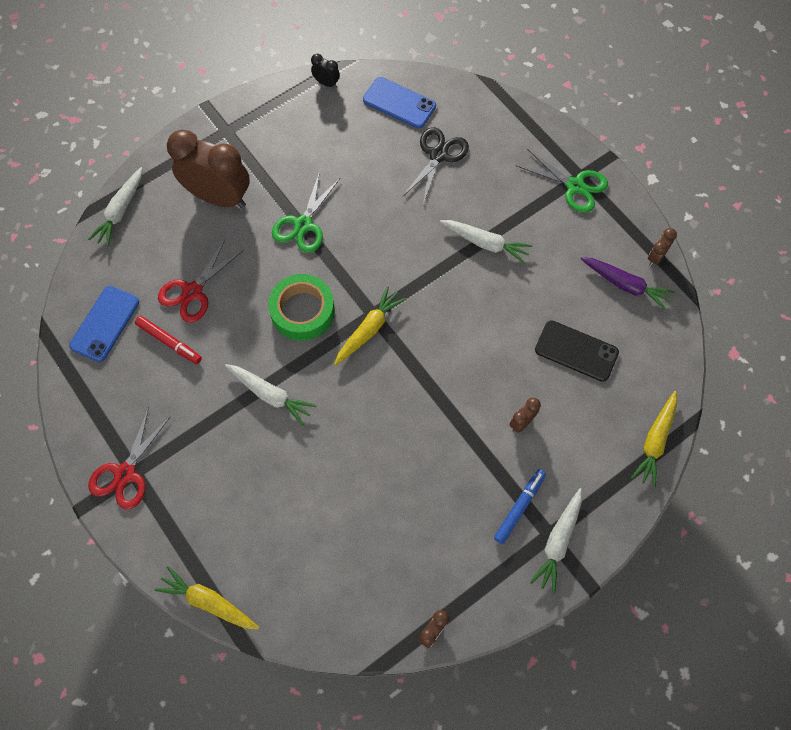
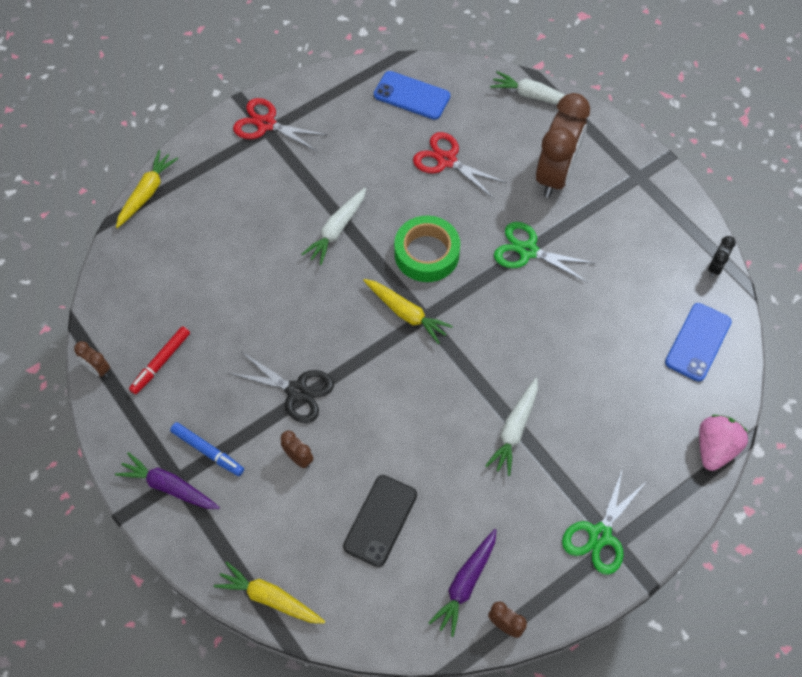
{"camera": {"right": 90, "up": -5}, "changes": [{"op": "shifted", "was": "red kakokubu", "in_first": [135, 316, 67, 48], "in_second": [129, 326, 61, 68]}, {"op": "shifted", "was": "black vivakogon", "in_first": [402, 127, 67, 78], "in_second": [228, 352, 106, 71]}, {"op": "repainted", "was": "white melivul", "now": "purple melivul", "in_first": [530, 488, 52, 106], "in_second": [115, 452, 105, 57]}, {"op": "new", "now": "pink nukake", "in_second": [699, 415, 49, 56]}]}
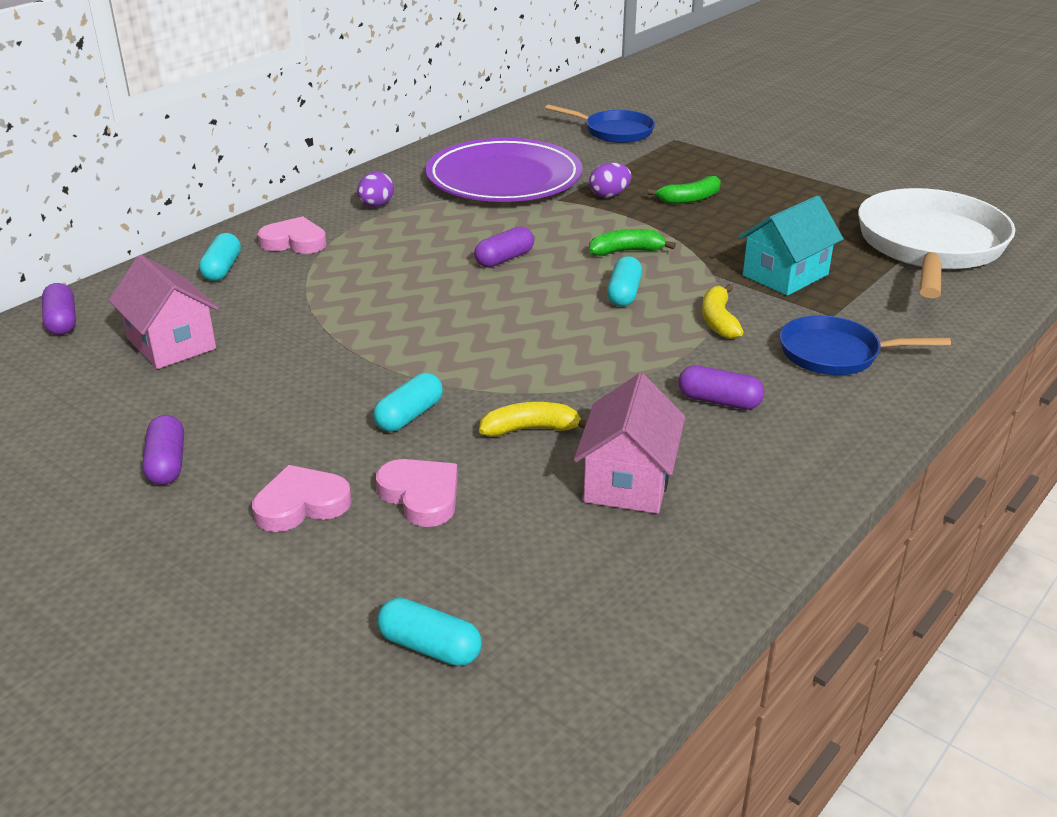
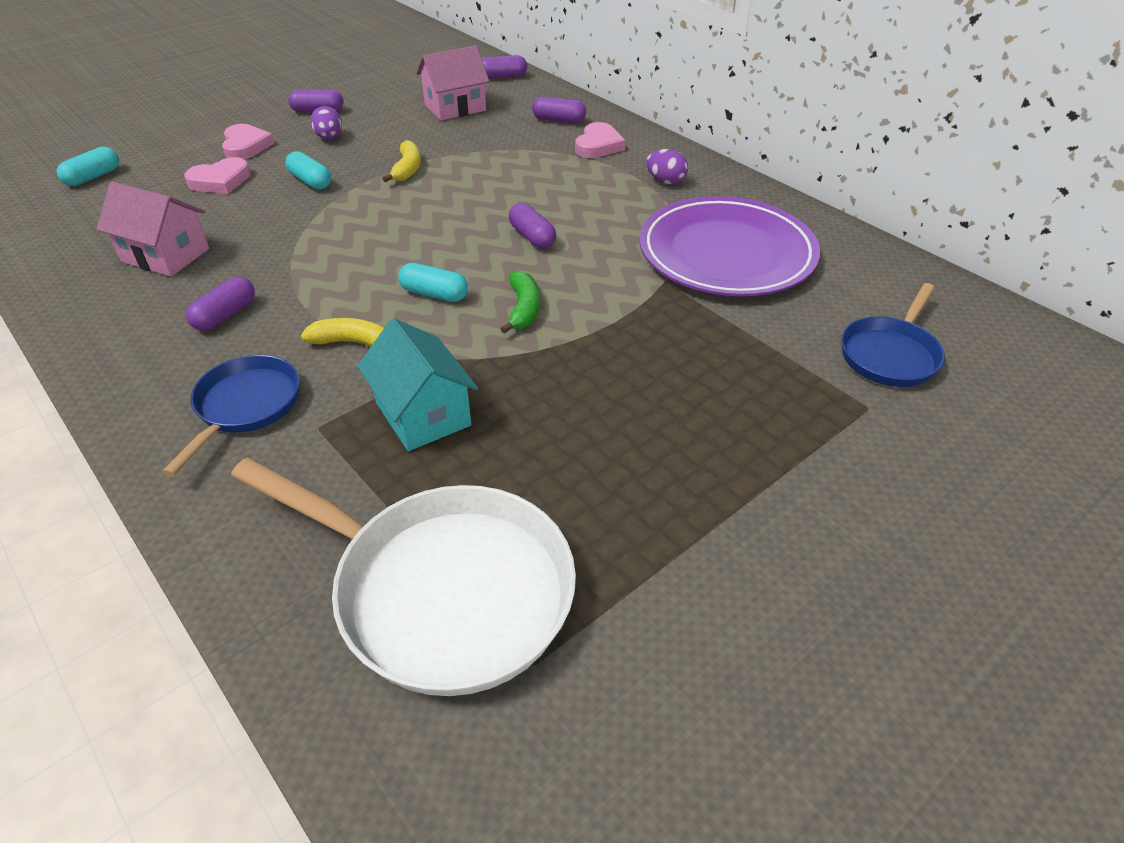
{"camera": {"right": 100, "up": 10}, "changes": [{"op": "repainted", "was": "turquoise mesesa", "now": "purple mesesa", "in_first": [199, 233, 42, 48], "in_second": [532, 97, 54, 26]}, {"op": "shifted", "was": "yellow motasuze", "in_first": [479, 402, 108, 35], "in_second": [382, 140, 39, 42]}, {"op": "shifted", "was": "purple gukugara", "in_first": [589, 163, 43, 35], "in_second": [311, 106, 31, 33]}, {"op": "gone", "was": "green motasuze", "in_first": [647, 176, 74, 28]}]}
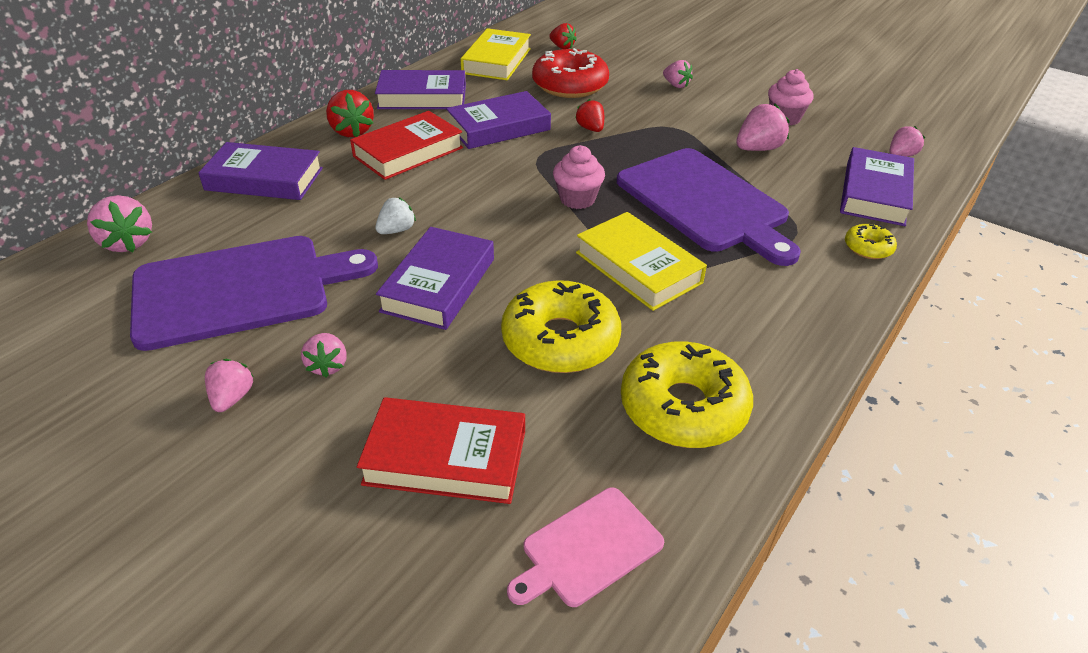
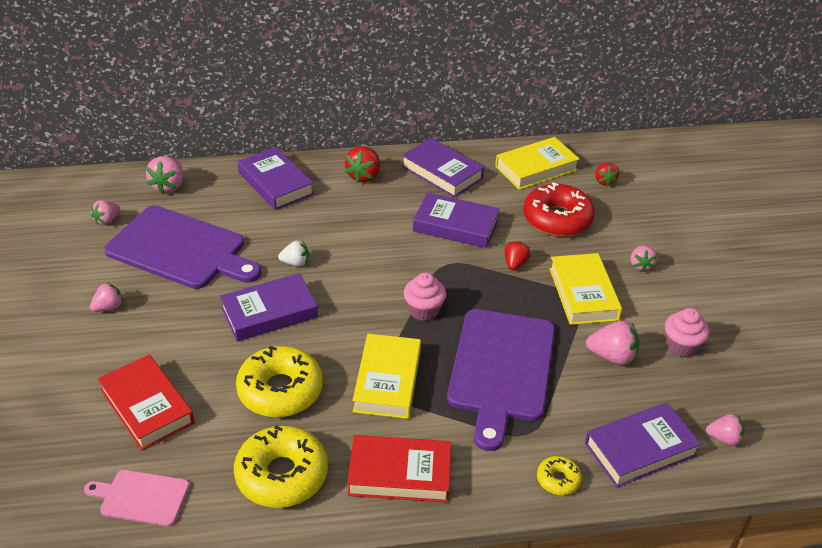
{"camera": {"right": 45, "up": 0}, "changes": [{"op": "shifted", "was": "pink nukake", "in_first": [301, 333, 46, 45], "in_second": [91, 200, 29, 25]}, {"op": "shifted", "was": "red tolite", "in_first": [350, 111, 113, 69], "in_second": [347, 435, 104, 68]}, {"op": "new", "now": "yellow tolite", "in_second": [549, 253, 73, 72]}]}
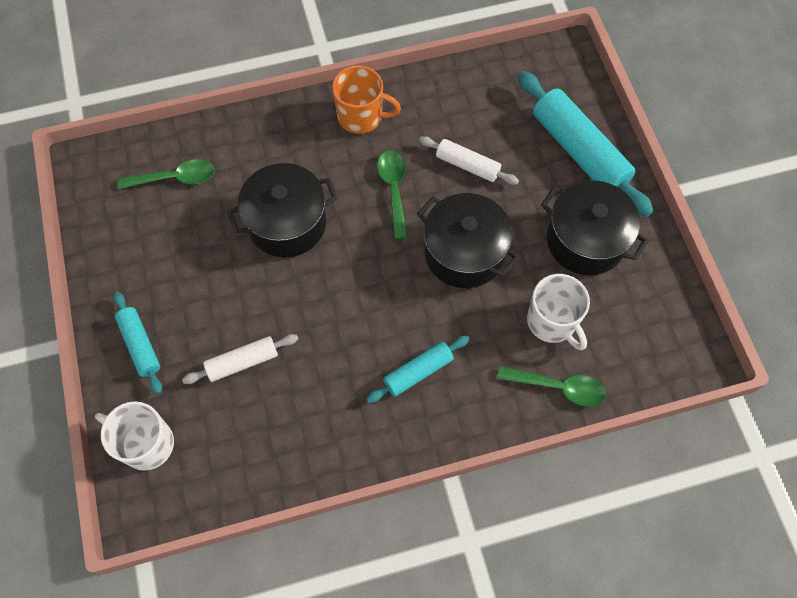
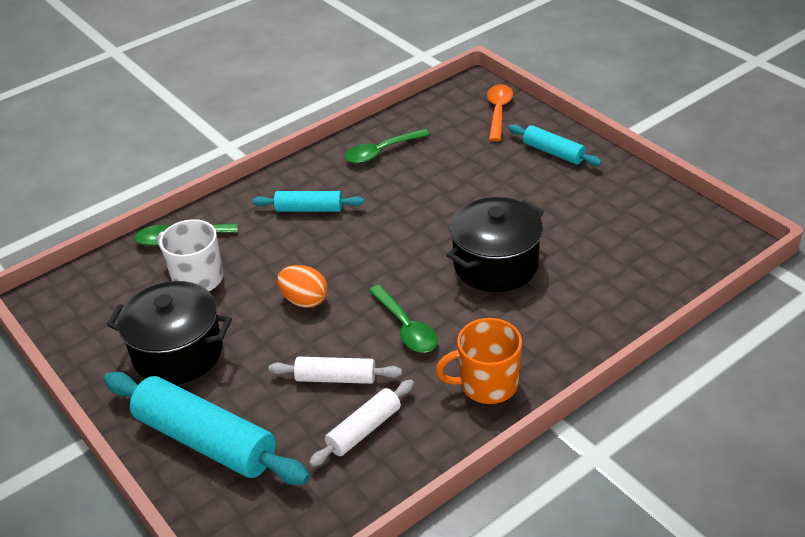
{"camera": {"right": 160, "up": -25}, "changes": [{"op": "swapped", "was": "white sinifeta", "now": "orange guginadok", "in_first": [95, 402, 79, 69], "in_second": [487, 84, 26, 57]}, {"op": "shifted", "was": "green guginadok", "in_first": [117, 159, 98, 30], "in_second": [344, 129, 86, 34]}, {"op": "shifted", "was": "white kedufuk", "in_first": [182, 334, 116, 50], "in_second": [309, 379, 105, 88]}, {"op": "rotated", "was": "turquoise kedufuk", "in_first": [366, 335, 104, 68], "in_second": [252, 191, 112, 21], "clockwise": 60}, {"op": "swapped", "was": "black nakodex", "now": "orange gukugara", "in_first": [417, 193, 102, 95], "in_second": [277, 265, 51, 43]}]}
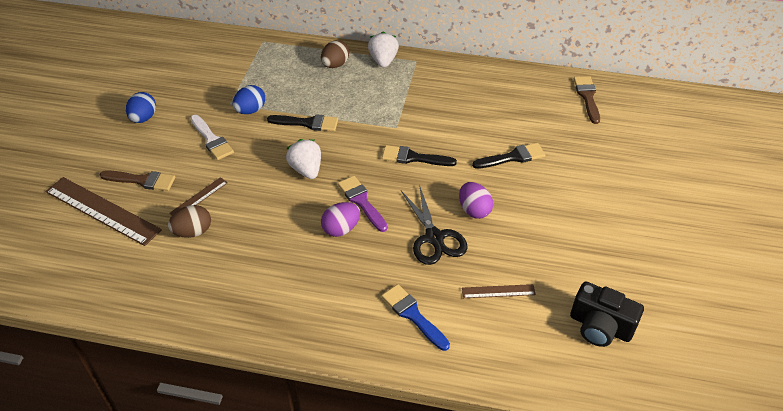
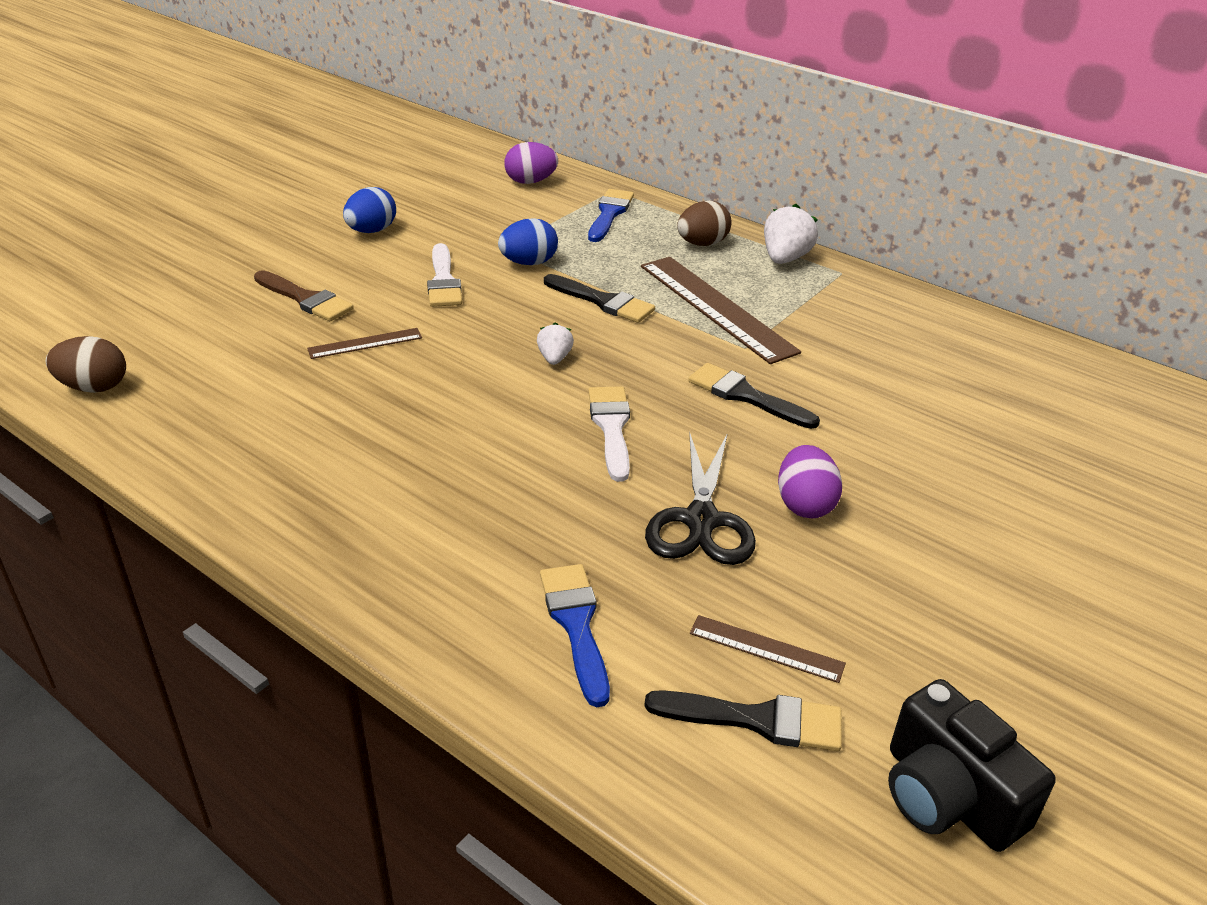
{"camera": {"right": 25, "up": -10}, "changes": [{"op": "shifted", "was": "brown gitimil", "in_first": [45, 177, 117, 69], "in_second": [641, 257, 160, 107]}, {"op": "shifted", "was": "brown gukugara", "in_first": [168, 205, 43, 33], "in_second": [46, 336, 80, 57]}, {"op": "scaled", "was": "white nukake", "in_first": [286, 139, 35, 40], "in_second": [537, 322, 37, 43], "ratio": 0.59}, {"op": "shifted", "was": "purple gukugara", "in_first": [321, 202, 39, 35], "in_second": [504, 142, 54, 42]}, {"op": "repainted", "was": "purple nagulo", "now": "white nagulo", "in_first": [338, 176, 50, 56], "in_second": [589, 386, 41, 96]}, {"op": "shifted", "was": "black nagulo", "in_first": [472, 143, 73, 26], "in_second": [644, 690, 198, 61]}, {"op": "gone", "was": "brown nagulo", "in_first": [574, 76, 26, 48]}, {"op": "new", "now": "blue nagulo", "in_second": [588, 189, 46, 53]}]}
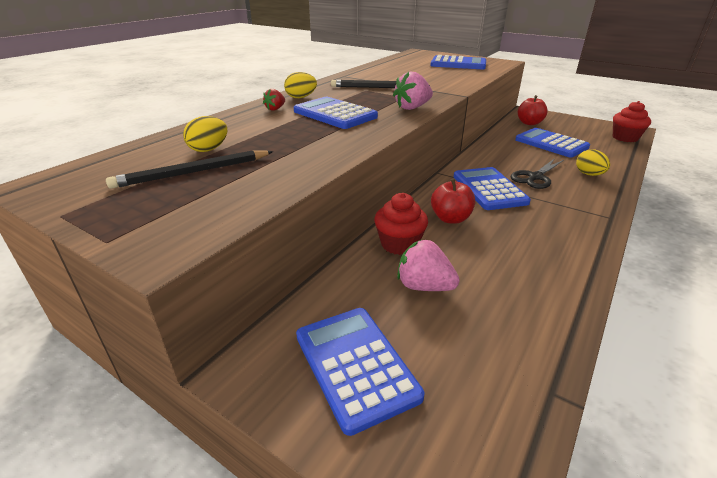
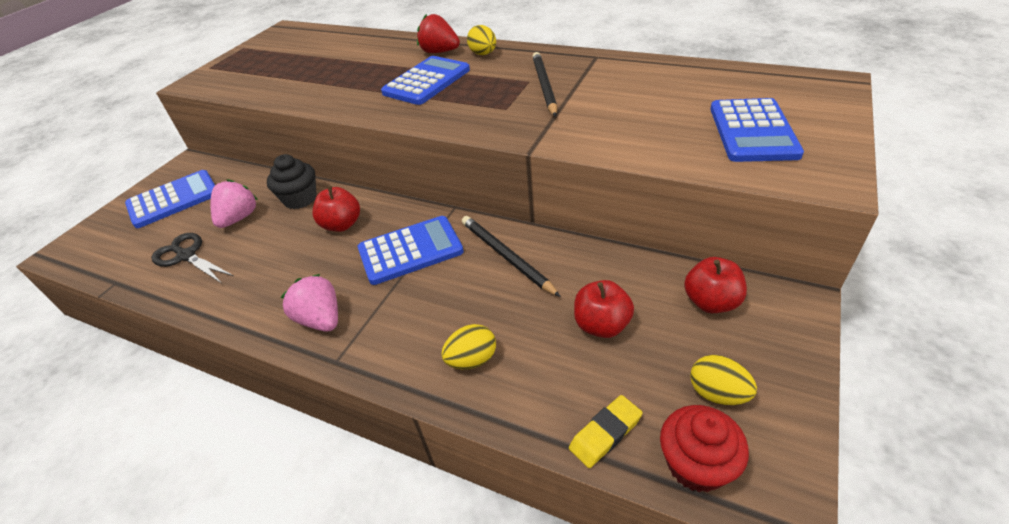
{"camera": {"right": 85, "up": 10}, "changes": [{"op": "shifted", "was": "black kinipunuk", "in_first": [106, 150, 167, 39], "in_second": [462, 216, 99, 81]}, {"op": "shifted", "was": "yellow gukugara", "in_first": [183, 116, 44, 36], "in_second": [690, 355, 67, 50]}, {"op": "scaled", "was": "red nukake", "in_first": [263, 89, 22, 21], "in_second": [417, 14, 43, 39], "ratio": 1.73}, {"op": "repainted", "was": "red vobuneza", "now": "black vobuneza", "in_first": [374, 193, 54, 62], "in_second": [267, 154, 50, 55]}, {"op": "shifted", "was": "pink nukake", "in_first": [393, 72, 40, 38], "in_second": [280, 274, 58, 58]}, {"op": "shifted", "was": "black vivakogon", "in_first": [511, 158, 53, 31], "in_second": [151, 233, 83, 50]}, {"op": "swapped", "was": "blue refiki", "now": "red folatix", "in_first": [515, 128, 75, 30], "in_second": [574, 280, 60, 58]}, {"op": "new", "now": "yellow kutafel", "in_second": [569, 395, 74, 73]}]}
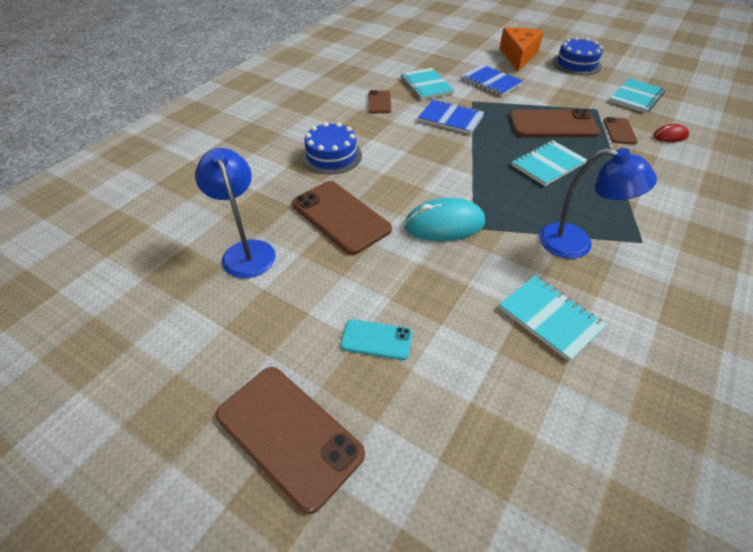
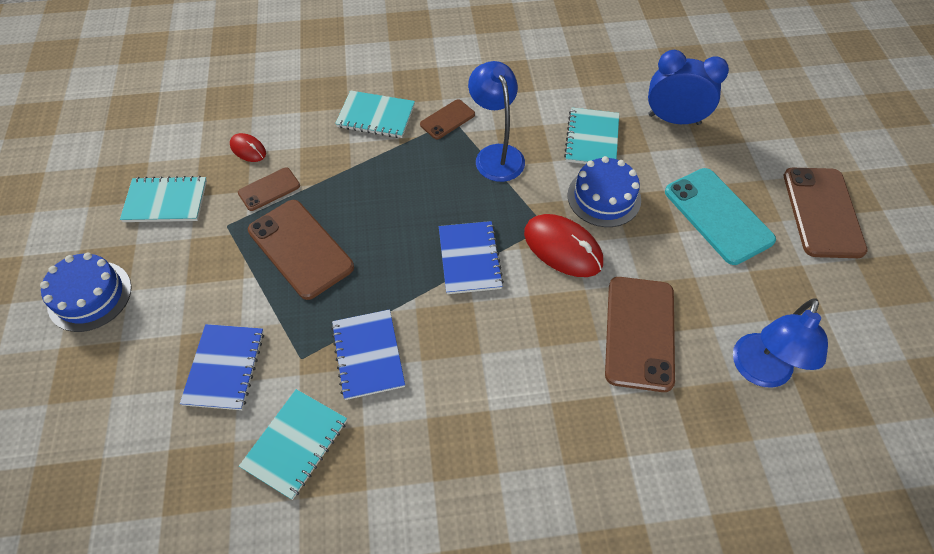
{"camera": {"right": -130, "up": 10}, "changes": [{"op": "shifted", "was": "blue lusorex", "in_first": [301, 122, 61, 53], "in_second": [567, 156, 74, 71]}, {"op": "scaled", "was": "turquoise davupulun", "in_first": [340, 319, 72, 41], "in_second": [665, 168, 111, 97], "ratio": 1.87}, {"op": "shifted", "was": "brown davupulun", "in_first": [368, 90, 23, 23], "in_second": [420, 99, 55, 40]}, {"op": "repainted", "was": "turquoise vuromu", "now": "red vuromu", "in_first": [404, 198, 81, 43], "in_second": [524, 214, 79, 63]}, {"op": "gone", "was": "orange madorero", "in_first": [500, 27, 43, 45]}, {"op": "shifted", "was": "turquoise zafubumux", "in_first": [512, 140, 75, 46], "in_second": [335, 90, 80, 48]}, {"op": "new", "now": "blue zafubumux", "in_second": [439, 221, 65, 73]}, {"op": "new", "now": "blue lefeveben", "in_second": [648, 50, 81, 75]}]}
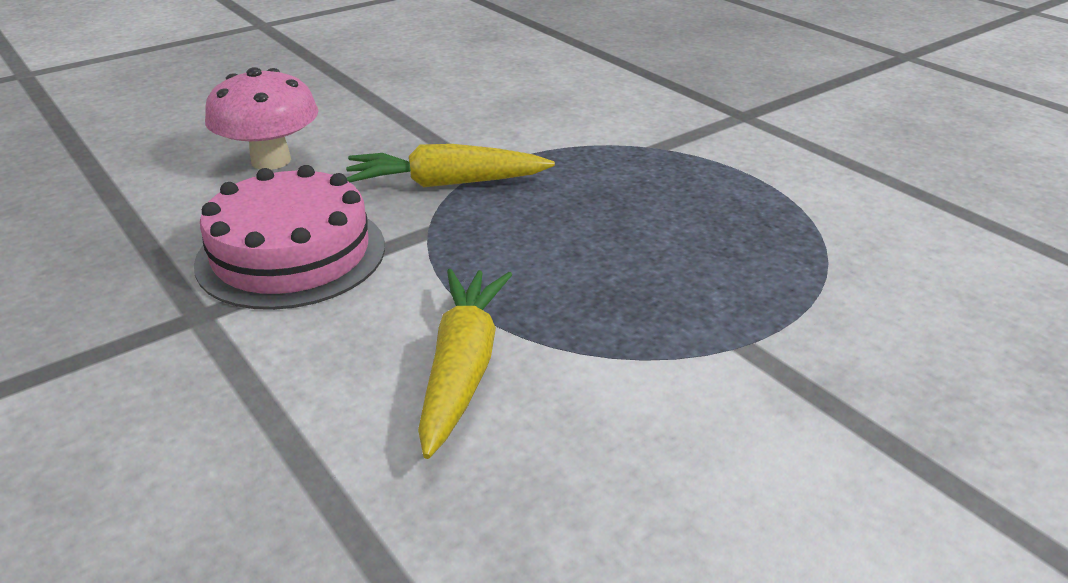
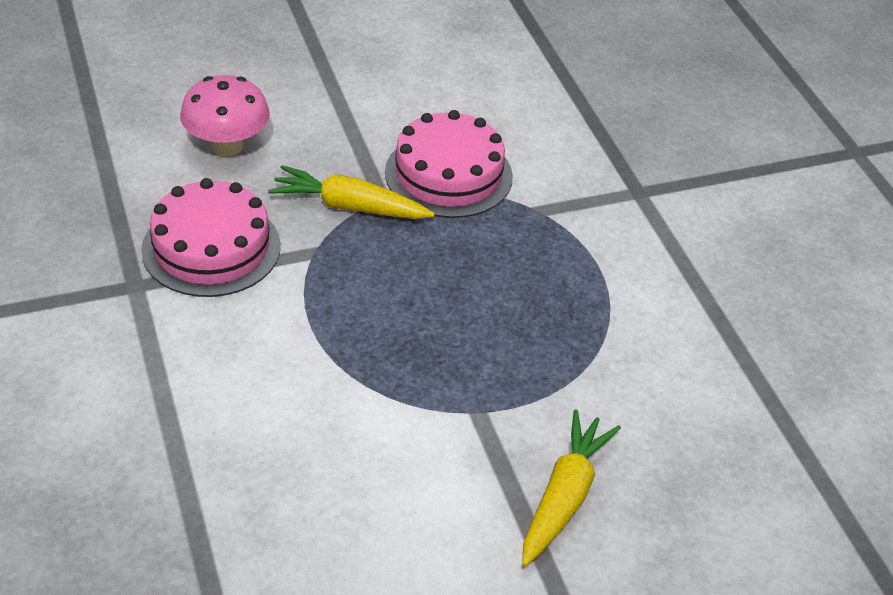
{"camera": {"right": 15, "up": 10}, "changes": [{"op": "shifted", "was": "yellow melivul", "in_first": [418, 269, 94, 190], "in_second": [522, 409, 99, 157]}, {"op": "new", "now": "pink lusorex", "in_second": [385, 110, 128, 108]}]}
